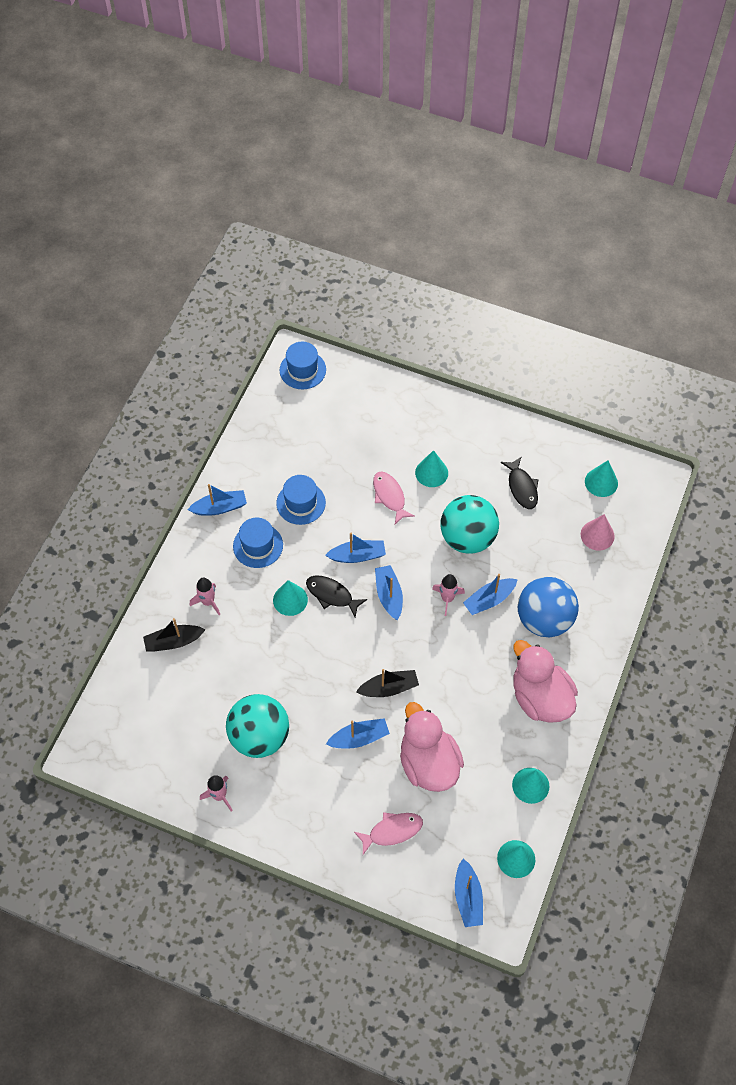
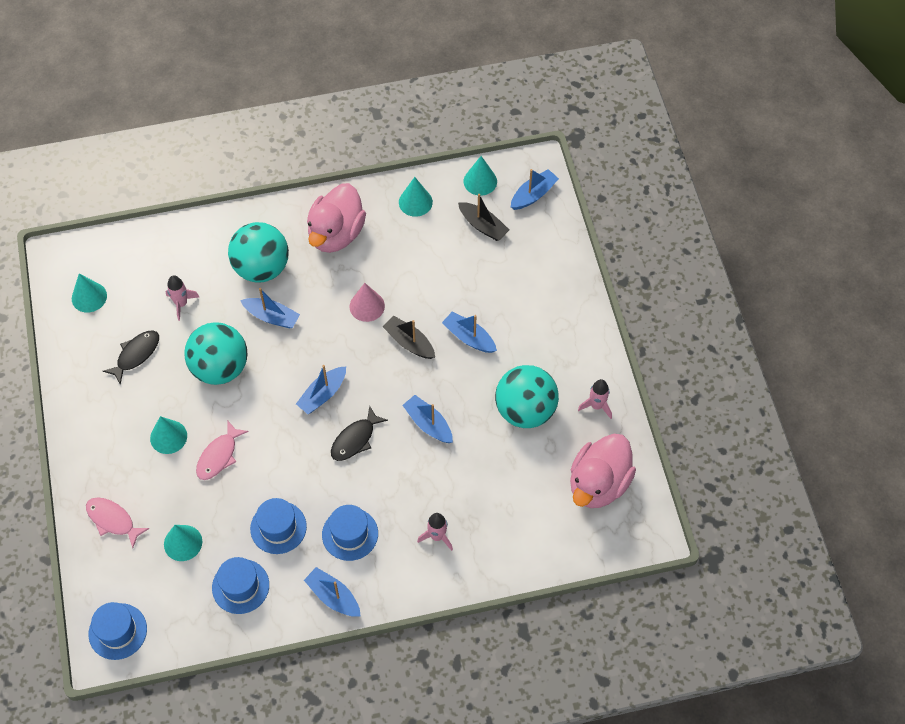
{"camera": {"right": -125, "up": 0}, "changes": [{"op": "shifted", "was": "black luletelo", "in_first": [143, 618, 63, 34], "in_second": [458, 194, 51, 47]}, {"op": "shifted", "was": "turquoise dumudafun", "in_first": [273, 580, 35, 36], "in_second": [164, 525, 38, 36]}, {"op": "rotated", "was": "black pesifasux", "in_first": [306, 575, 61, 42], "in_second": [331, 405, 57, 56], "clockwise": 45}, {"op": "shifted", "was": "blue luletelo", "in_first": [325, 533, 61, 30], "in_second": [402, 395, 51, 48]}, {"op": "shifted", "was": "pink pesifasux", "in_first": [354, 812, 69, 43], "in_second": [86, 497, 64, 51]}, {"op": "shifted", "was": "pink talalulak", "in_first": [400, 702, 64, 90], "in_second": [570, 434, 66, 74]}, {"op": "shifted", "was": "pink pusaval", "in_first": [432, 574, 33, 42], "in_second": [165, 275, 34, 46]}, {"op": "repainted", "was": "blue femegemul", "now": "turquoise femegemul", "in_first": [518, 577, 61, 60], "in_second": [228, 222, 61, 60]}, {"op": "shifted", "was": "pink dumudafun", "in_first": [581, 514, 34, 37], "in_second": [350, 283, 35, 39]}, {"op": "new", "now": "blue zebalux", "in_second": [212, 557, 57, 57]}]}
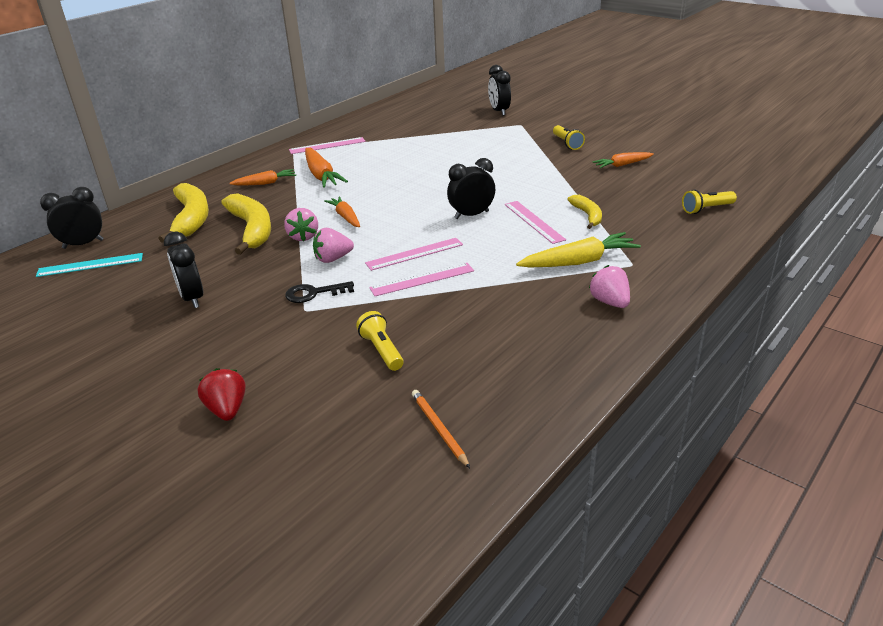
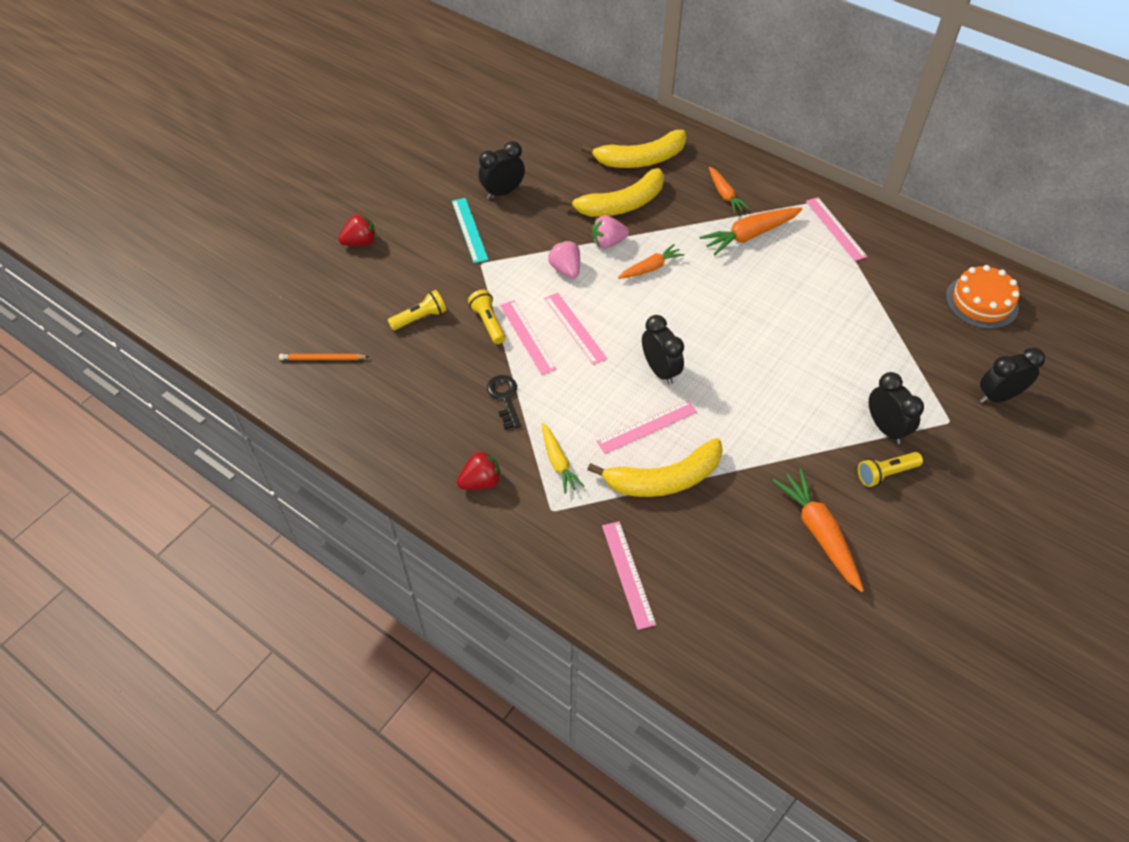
{"camera": {"right": 85, "up": 20}, "changes": [{"op": "shifted", "was": "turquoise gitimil", "in_first": [36, 253, 107, 24], "in_second": [452, 198, 36, 65]}, {"op": "shifted", "was": "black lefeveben", "in_first": [40, 187, 64, 62], "in_second": [869, 372, 55, 72]}, {"op": "shifted", "was": "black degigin", "in_first": [285, 281, 69, 22], "in_second": [487, 375, 34, 54]}, {"op": "rotated", "was": "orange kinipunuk", "in_first": [412, 390, 58, 78], "in_second": [279, 354, 90, 6], "clockwise": -150}, {"op": "scaled", "was": "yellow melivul", "in_first": [516, 232, 125, 35], "in_second": [542, 423, 42, 71], "ratio": 0.64}, {"op": "scaled", "was": "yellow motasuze", "in_first": [568, 195, 34, 34], "in_second": [587, 438, 136, 59], "ratio": 1.79}, {"op": "repainted", "was": "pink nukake", "now": "red nukake", "in_first": [589, 265, 41, 43], "in_second": [457, 450, 45, 40]}, {"op": "scaled", "was": "orange melivul", "in_first": [592, 152, 62, 16], "in_second": [772, 469, 92, 123], "ratio": 1.57}, {"op": "shifted", "was": "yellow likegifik", "in_first": [682, 190, 55, 24], "in_second": [468, 290, 38, 54]}, {"op": "new", "now": "pink gitimil", "in_second": [602, 521, 54, 109]}, {"op": "new", "now": "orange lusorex", "in_second": [946, 265, 73, 64]}]}
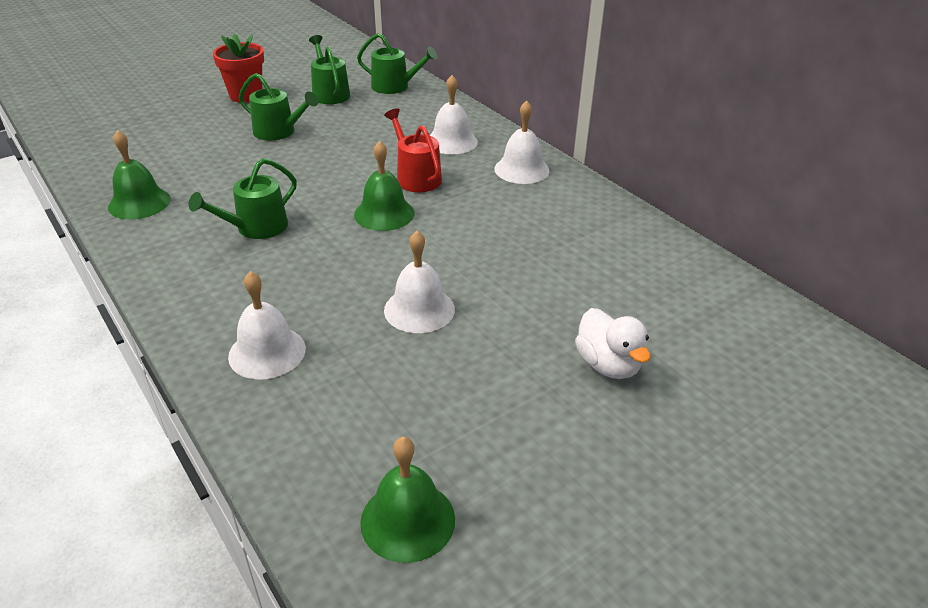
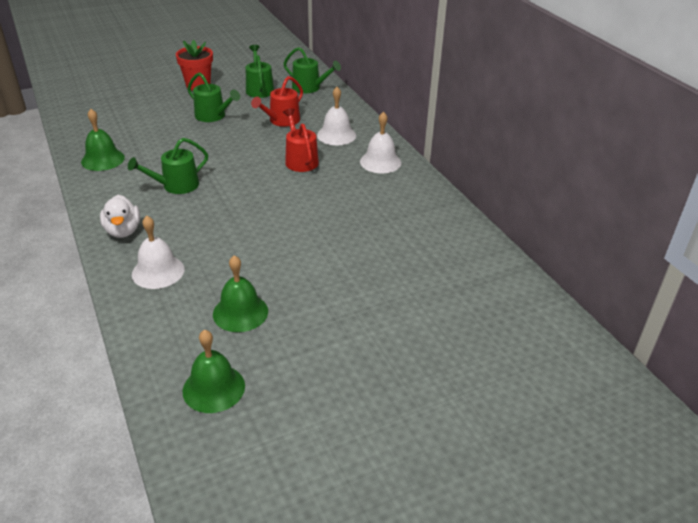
{"camera": {"right": 10, "up": 0}, "changes": [{"op": "shifted", "was": "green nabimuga", "in_first": [354, 141, 60, 90], "in_second": [213, 255, 55, 77]}, {"op": "gone", "was": "white nabimuga", "in_first": [384, 231, 71, 102]}, {"op": "shifted", "was": "white talalulak", "in_first": [575, 308, 76, 71], "in_second": [100, 195, 40, 43]}, {"op": "new", "now": "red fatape", "in_second": [251, 76, 52, 51]}]}
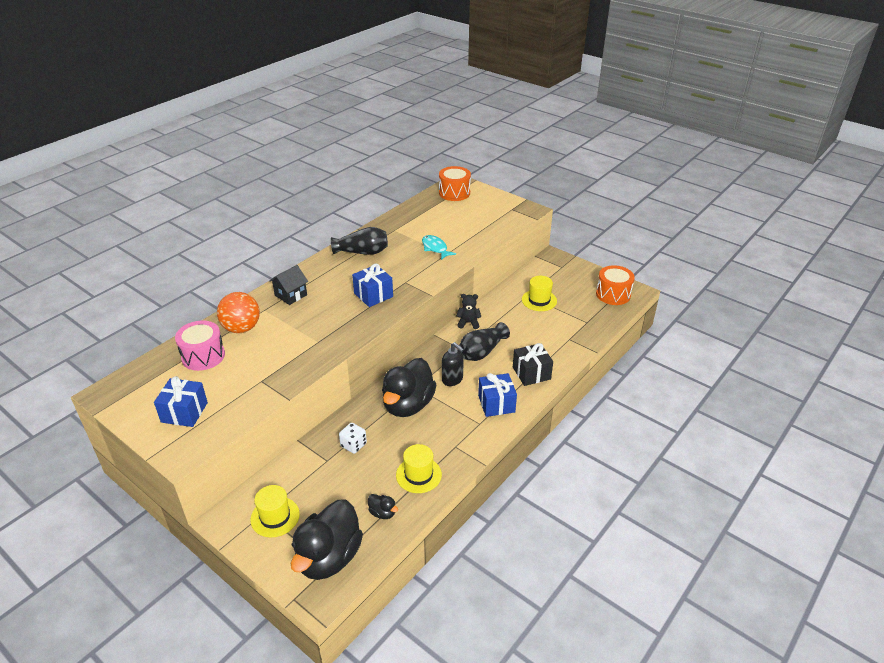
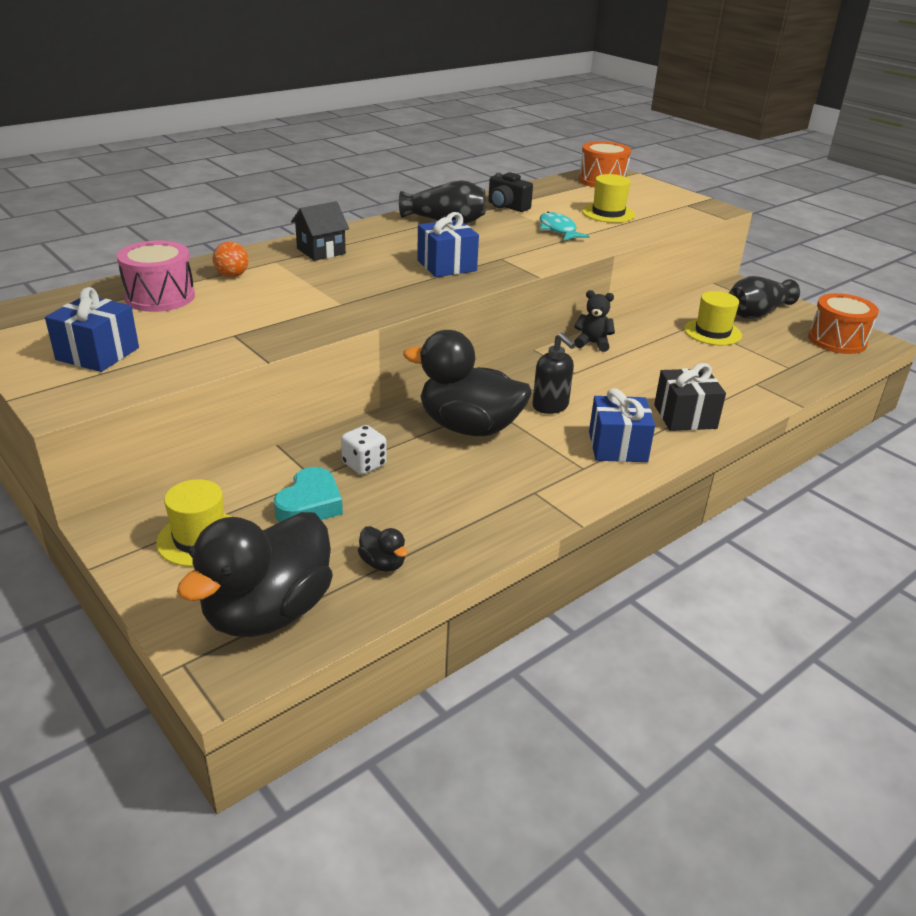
{"camera": {"right": 10, "up": -5}, "changes": [{"op": "scaled", "was": "orange femegemul", "in_first": [217, 292, 43, 41], "in_second": [213, 242, 36, 35], "ratio": 0.54}, {"op": "rotated", "was": "black talalulak", "in_first": [382, 358, 55, 59], "in_second": [403, 330, 129, 106], "clockwise": 75}, {"op": "shifted", "was": "yellow zebalux", "in_first": [396, 444, 46, 49], "in_second": [582, 174, 53, 49]}, {"op": "shifted", "was": "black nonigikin", "in_first": [459, 322, 51, 39], "in_second": [729, 276, 71, 43]}, {"op": "new", "now": "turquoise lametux", "in_second": [274, 467, 69, 55]}, {"op": "new", "now": "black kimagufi", "in_second": [488, 172, 45, 40]}]}
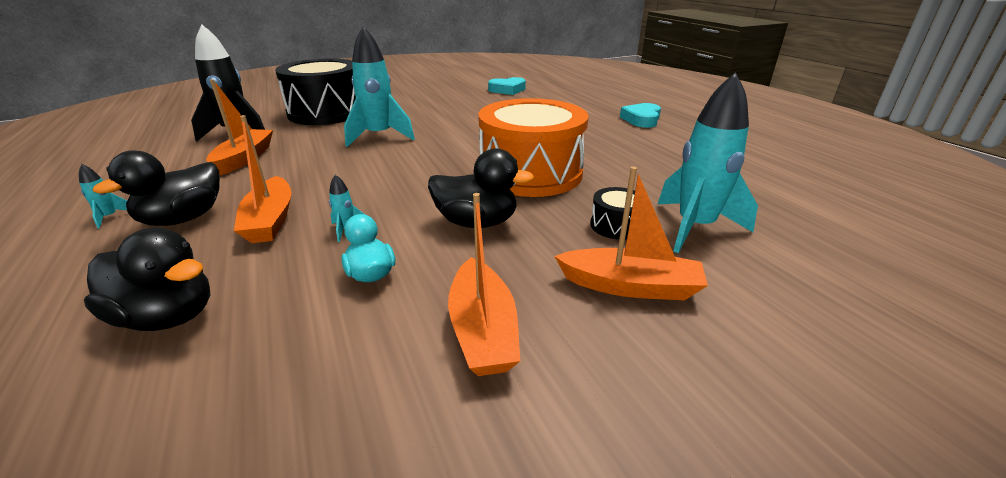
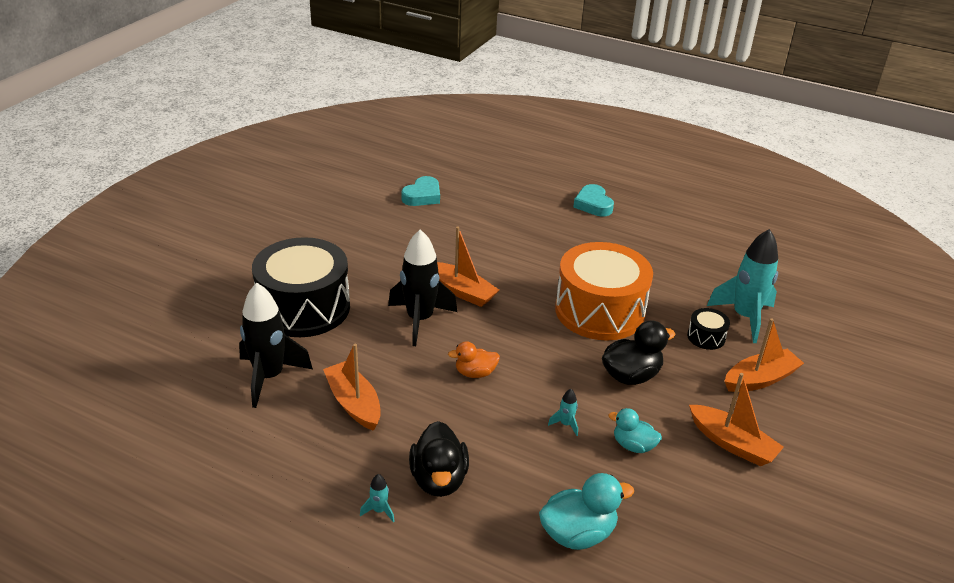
{"camera": {"right": -40, "up": 5}, "changes": [{"op": "repainted", "was": "black talalulak", "now": "turquoise talalulak", "in_first": [84, 228, 126, 103], "in_second": [539, 473, 95, 77]}, {"op": "shifted", "was": "orange luletelo", "in_first": [234, 115, 57, 128], "in_second": [437, 227, 62, 80]}, {"op": "repainted", "was": "turquoise pusaval", "now": "black pusaval", "in_first": [344, 26, 71, 121], "in_second": [388, 229, 69, 117]}, {"op": "new", "now": "orange talalulak", "in_second": [448, 341, 52, 37]}]}
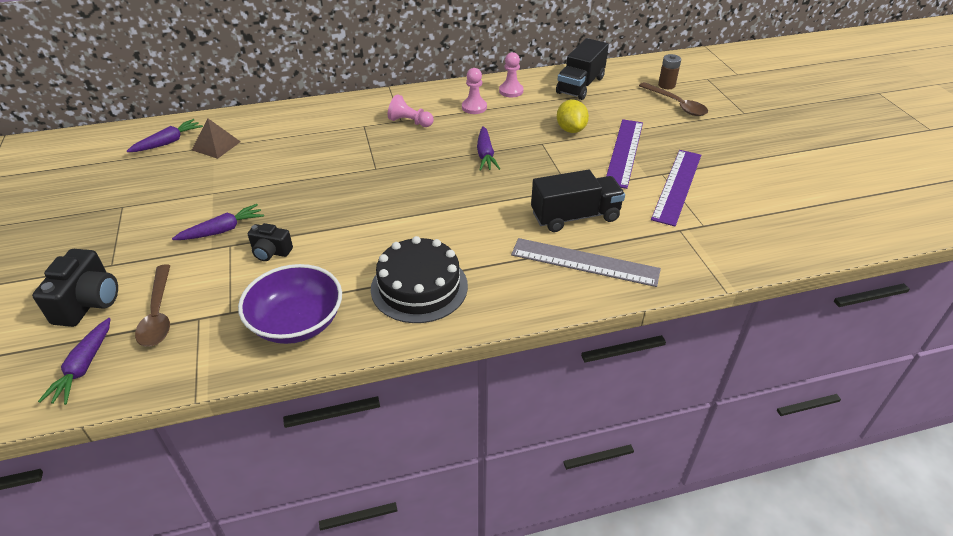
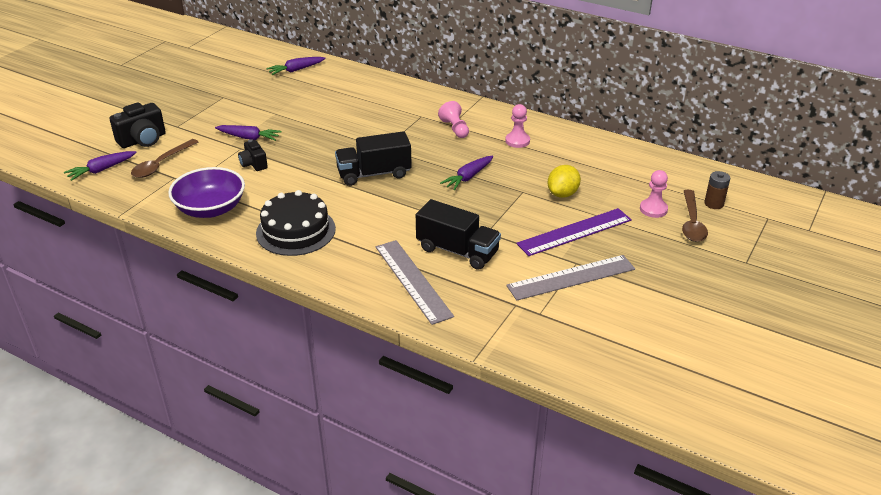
{"camera": {"right": 45, "up": -5}, "changes": [{"op": "rotated", "was": "purple melivul", "in_first": [127, 119, 76, 33], "in_second": [266, 57, 60, 18], "clockwise": 150}, {"op": "gone", "was": "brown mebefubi", "in_first": [192, 118, 49, 41]}, {"op": "shifted", "was": "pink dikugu", "in_first": [499, 52, 24, 45], "in_second": [640, 170, 28, 48]}, {"op": "shifted", "was": "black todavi", "in_first": [556, 38, 53, 62], "in_second": [335, 131, 77, 55]}, {"op": "repainted", "was": "purple gitimil", "now": "grey gitimil", "in_first": [651, 150, 50, 76], "in_second": [506, 255, 129, 46]}]}
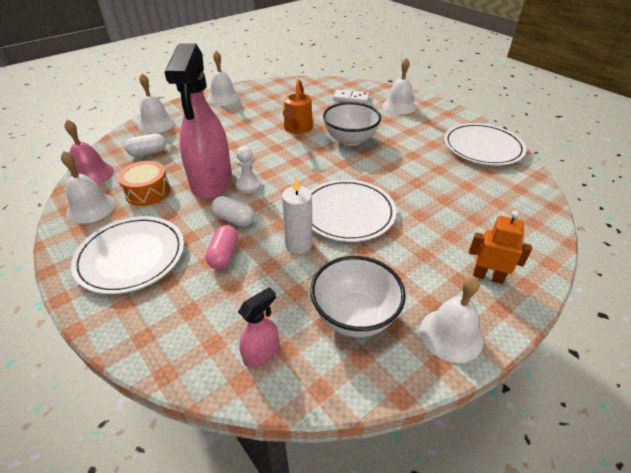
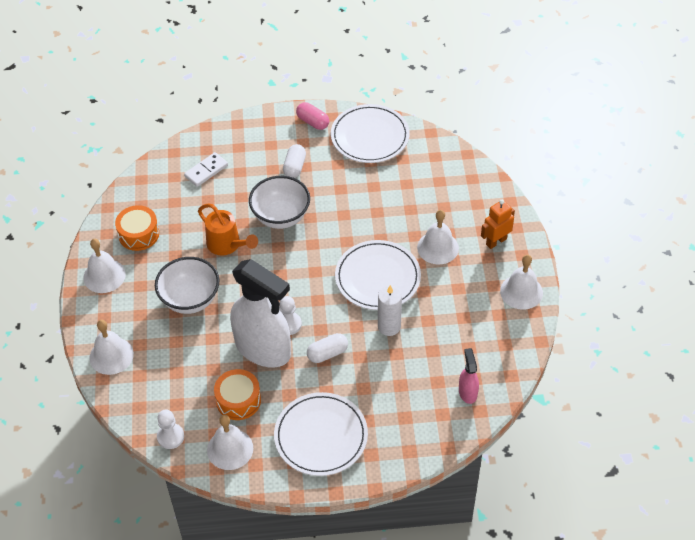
{"camera": {"right": -55, "up": 10}, "changes": [{"op": "swapped", "was": "pink nabimuga", "now": "white dikugu", "in_first": [64, 119, 50, 66], "in_second": [157, 410, 27, 39]}, {"op": "shifted", "was": "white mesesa", "in_first": [125, 133, 41, 24], "in_second": [283, 144, 23, 34]}, {"op": "repainted", "was": "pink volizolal", "now": "white volizolal", "in_first": [164, 43, 68, 156], "in_second": [230, 259, 61, 108]}, {"op": "shifted", "was": "pink mesesa", "in_first": [206, 225, 32, 44], "in_second": [296, 102, 33, 28]}, {"op": "shifted", "was": "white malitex", "in_first": [310, 256, 96, 81], "in_second": [155, 257, 64, 57]}, {"op": "shifted", "was": "white nabimuga", "in_first": [382, 57, 34, 58], "in_second": [417, 210, 42, 55]}, {"op": "new", "now": "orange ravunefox", "in_second": [115, 205, 44, 46]}]}
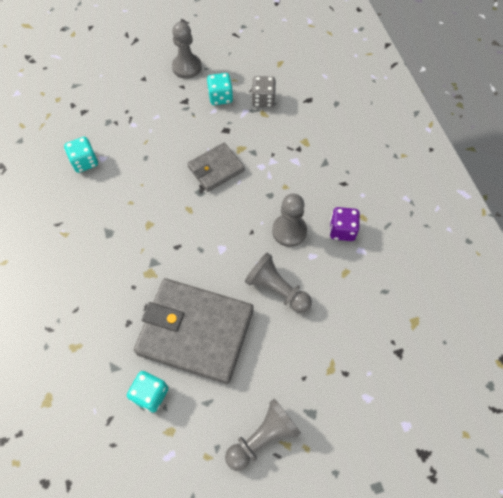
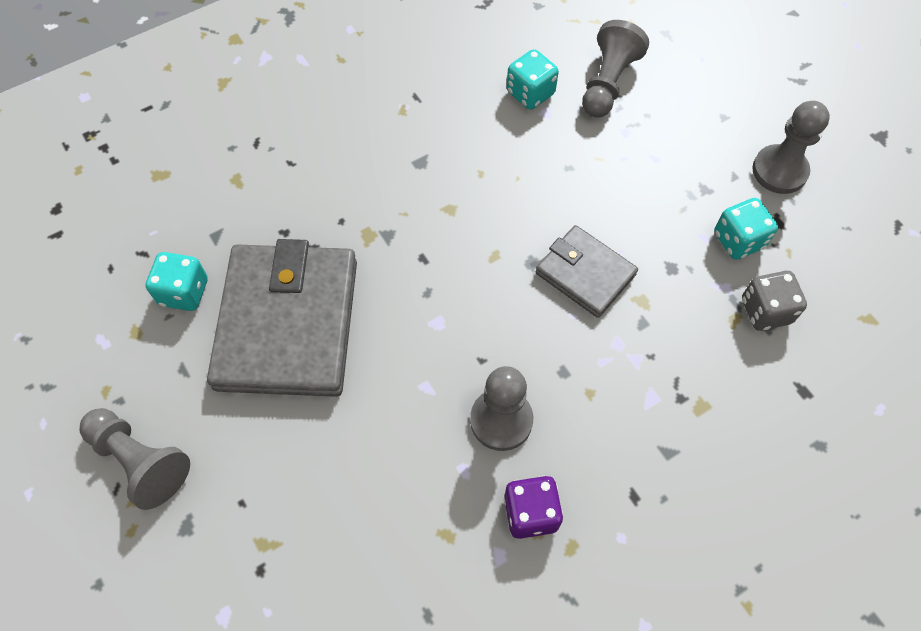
{"camera": {"right": 75, "up": 0}, "changes": [{"op": "shifted", "was": "grey dikugu", "in_first": [245, 252, 67, 61], "in_second": [582, 20, 67, 98]}]}
